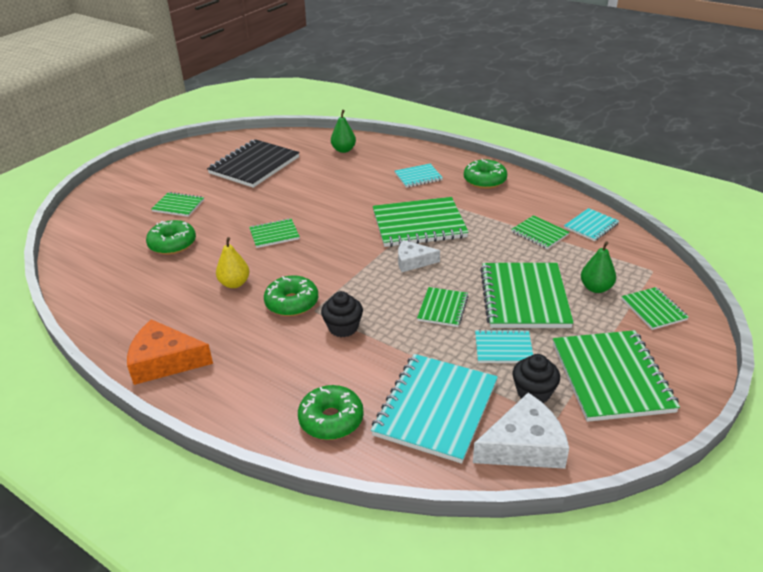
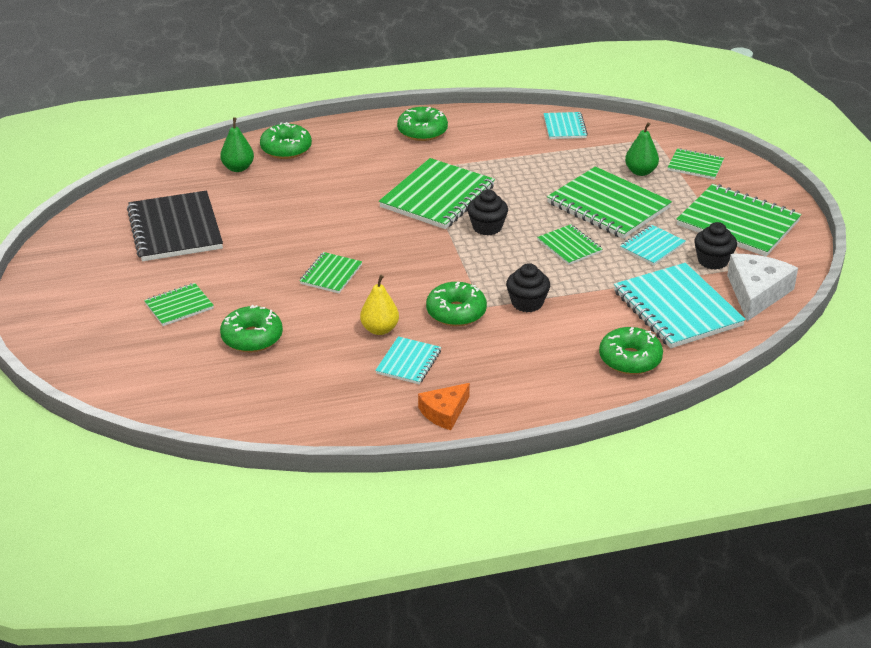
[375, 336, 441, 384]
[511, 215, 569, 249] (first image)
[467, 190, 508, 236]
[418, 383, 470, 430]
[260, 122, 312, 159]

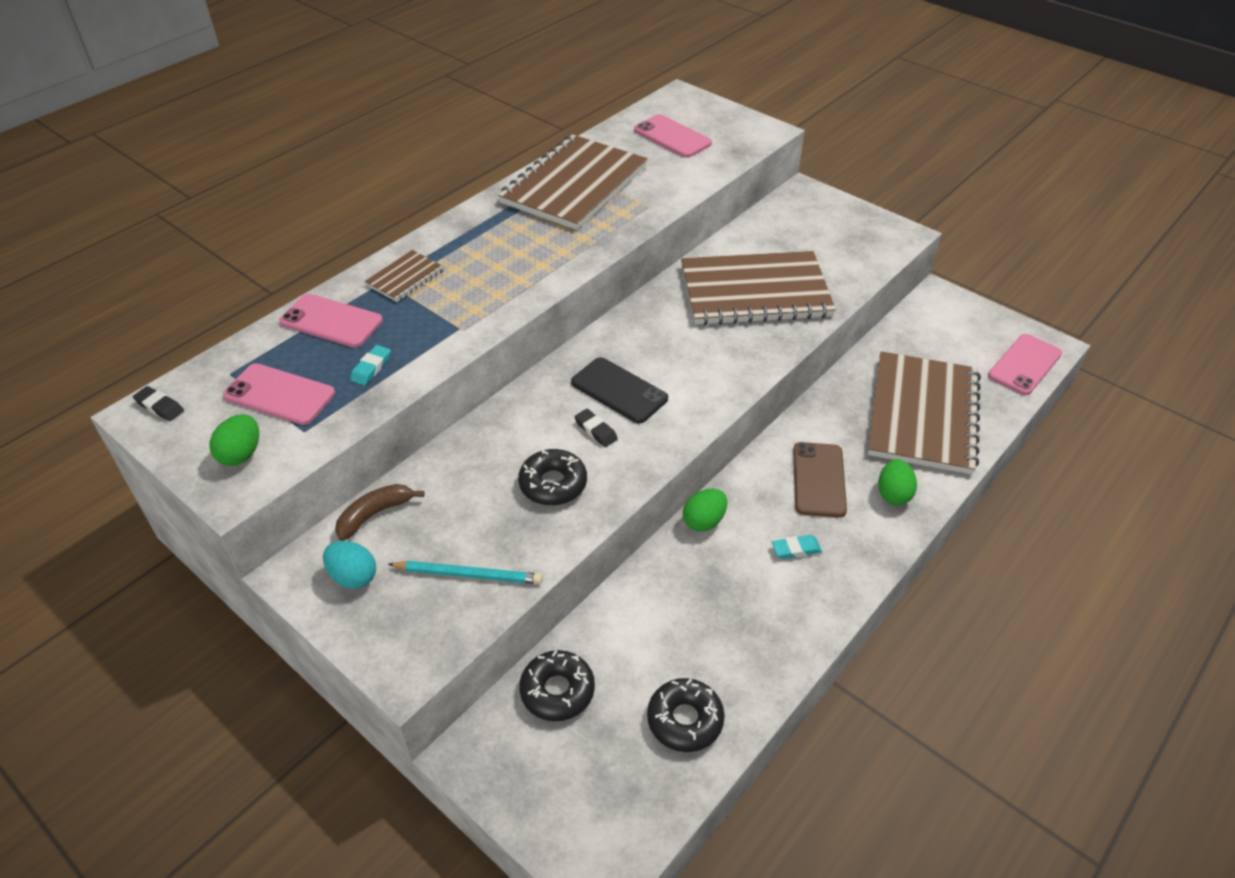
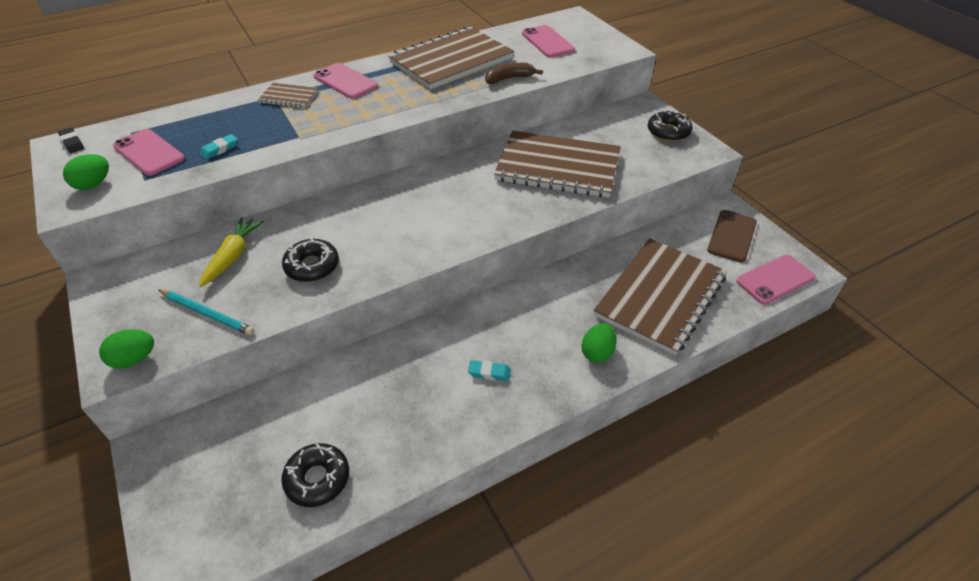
[258, 83, 319, 108]
[313, 63, 378, 99]
[571, 357, 668, 424] (first image)
[575, 409, 618, 447] (first image)
[707, 210, 757, 262]
[485, 63, 543, 84]
[99, 329, 154, 369]
[323, 541, 376, 589] (first image)
[648, 110, 692, 142]
[199, 217, 264, 287]

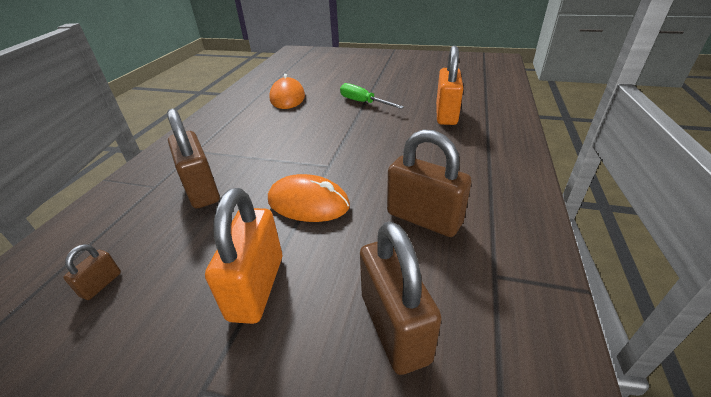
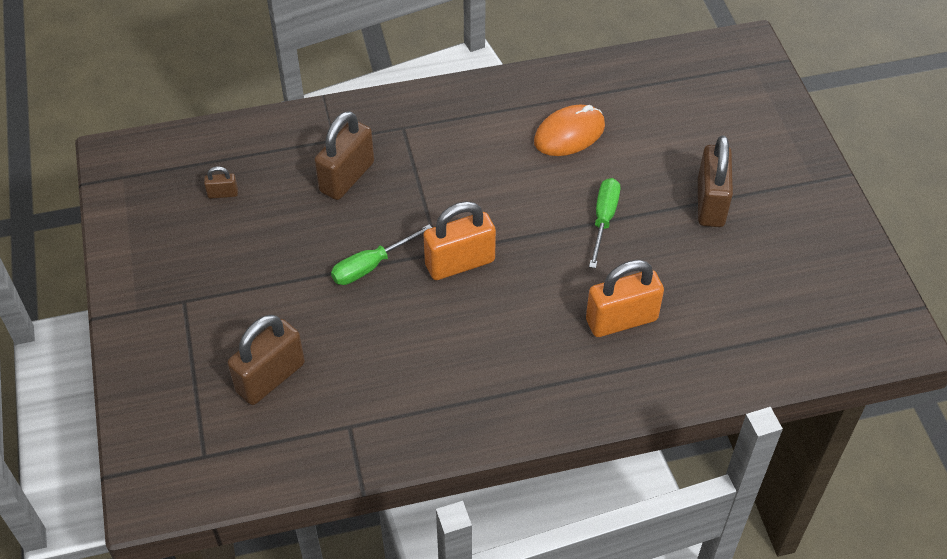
[698, 136, 733, 227]
[331, 225, 432, 285]
[423, 201, 496, 280]

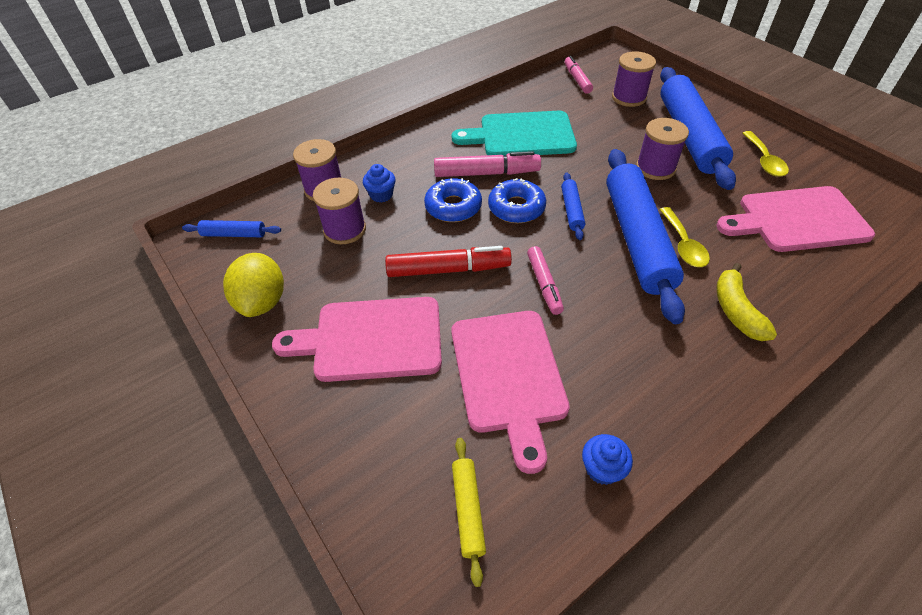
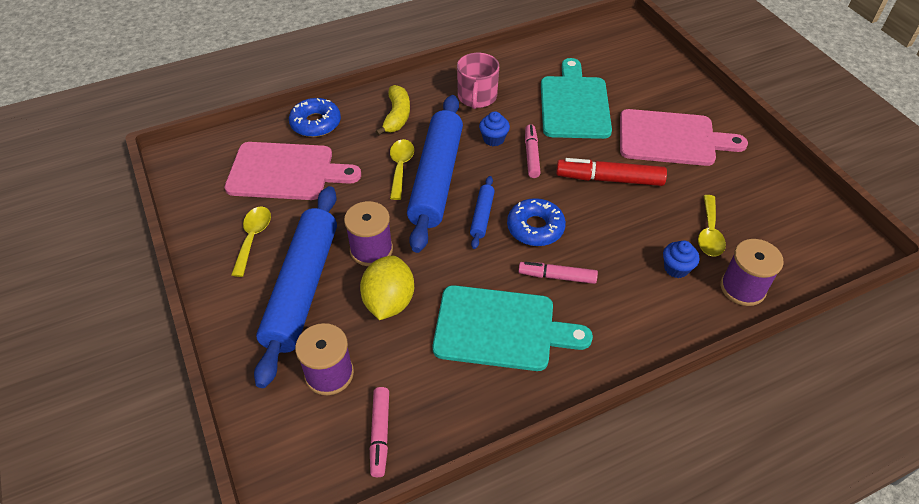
[518, 262, 598, 284]
[698, 195, 726, 256]
[289, 98, 341, 137]
[182, 220, 281, 237] (first image)
[360, 256, 414, 320]
[541, 58, 612, 139]
[479, 111, 510, 146]
[452, 438, 486, 587] (first image)
[457, 53, 499, 109]

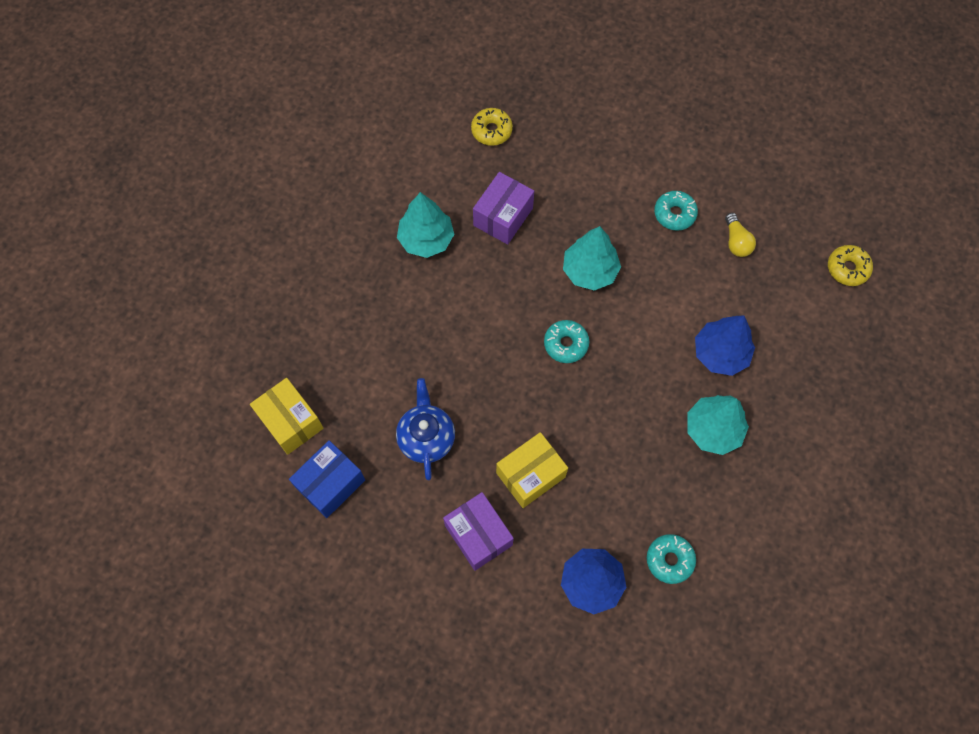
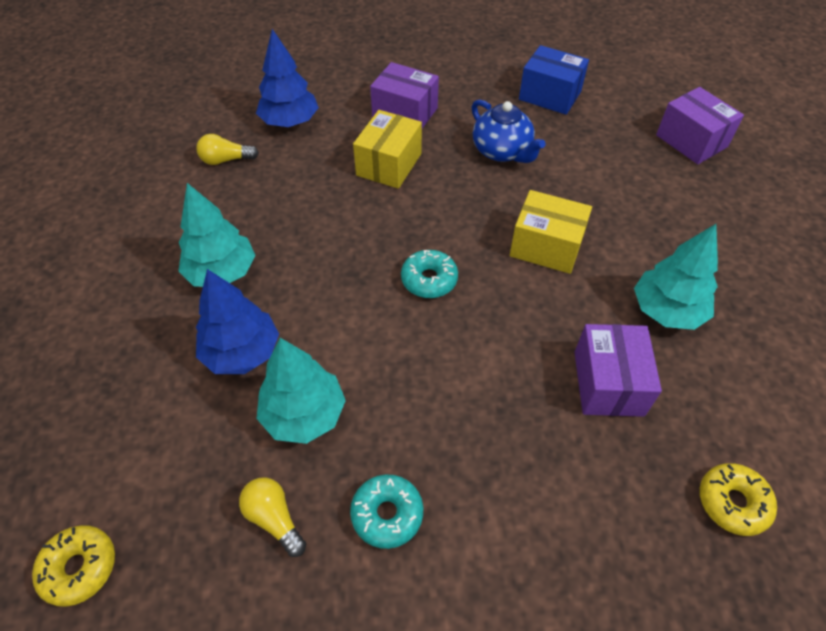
[257, 338, 346, 444]
[510, 190, 592, 274]
[519, 45, 589, 115]
[196, 134, 259, 165]
[656, 87, 744, 164]

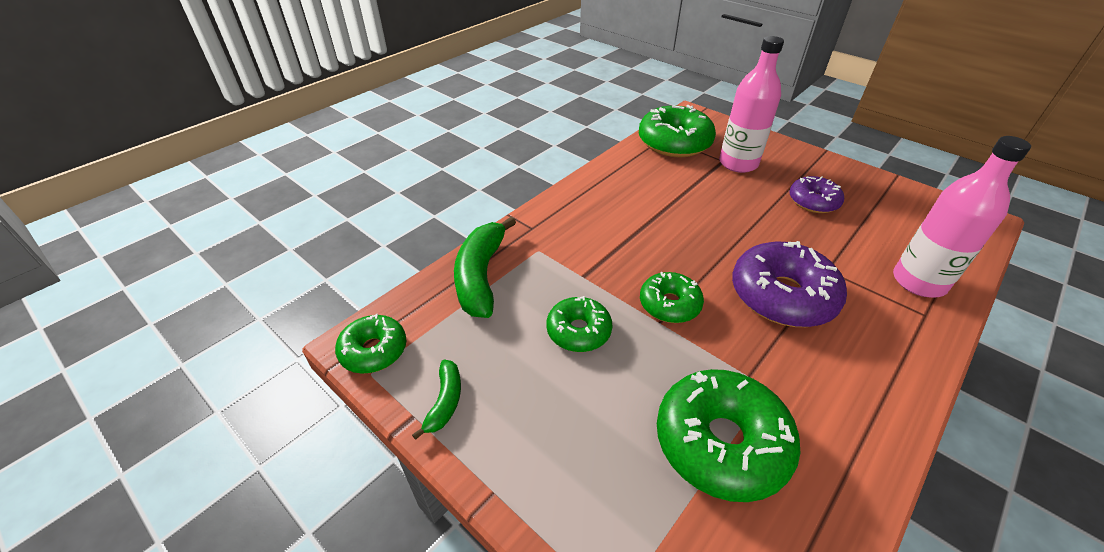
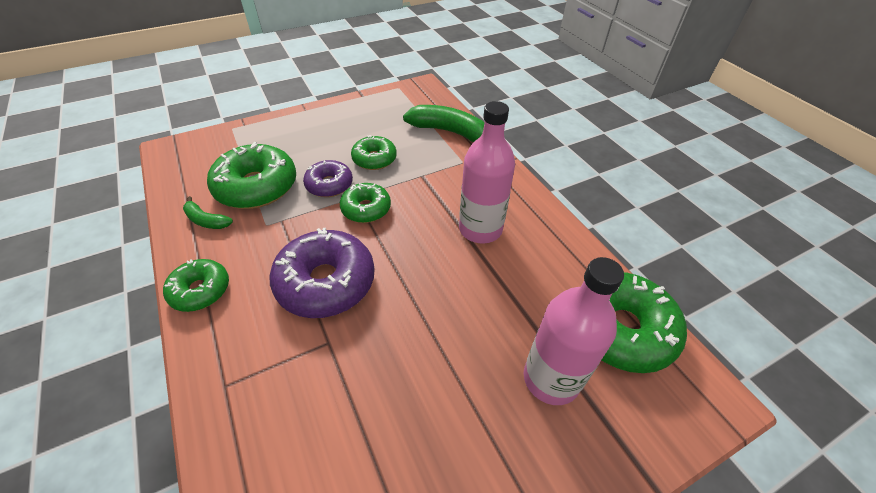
[459, 101, 515, 244]
[303, 160, 353, 197]
[163, 259, 229, 312]
[183, 196, 233, 229]

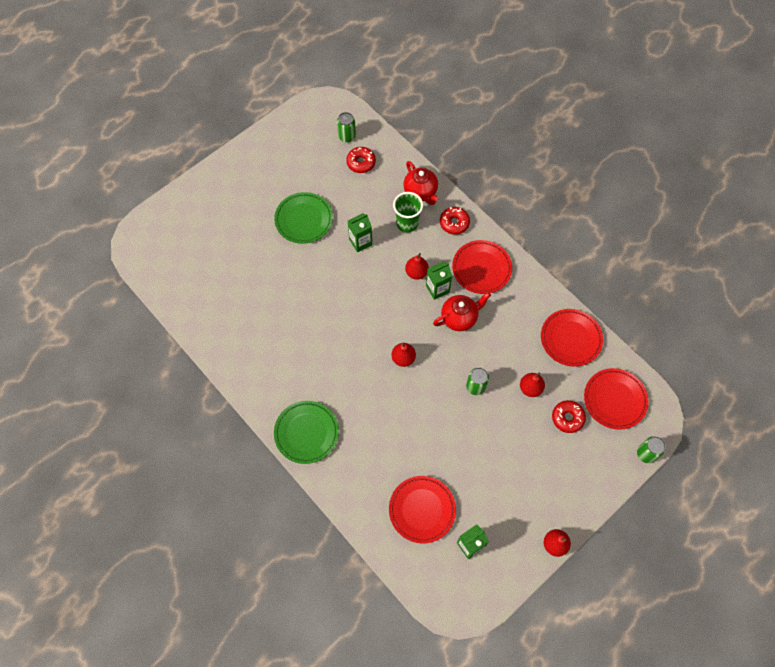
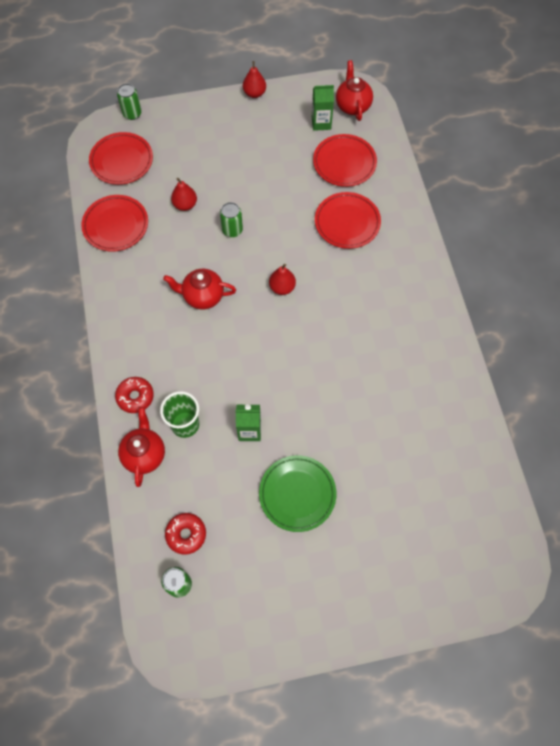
[315, 192, 381, 249]
[405, 253, 429, 280] (first image)
[426, 261, 452, 300] (first image)
[552, 400, 586, 433] (first image)
[274, 401, 339, 464] (first image)
[336, 60, 373, 121]

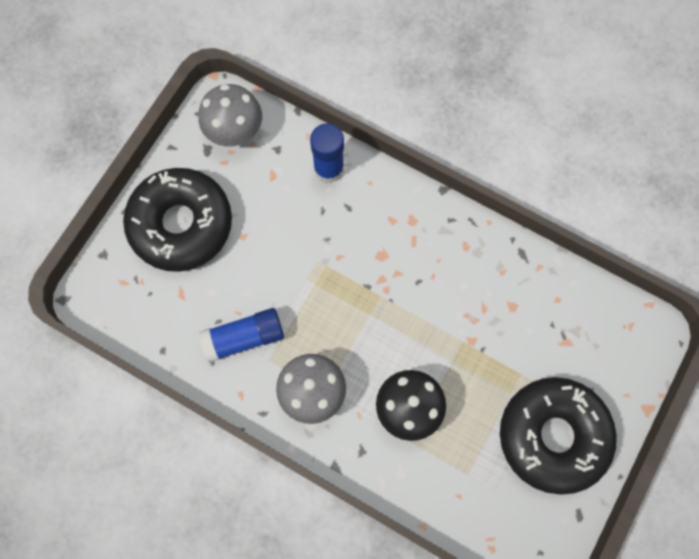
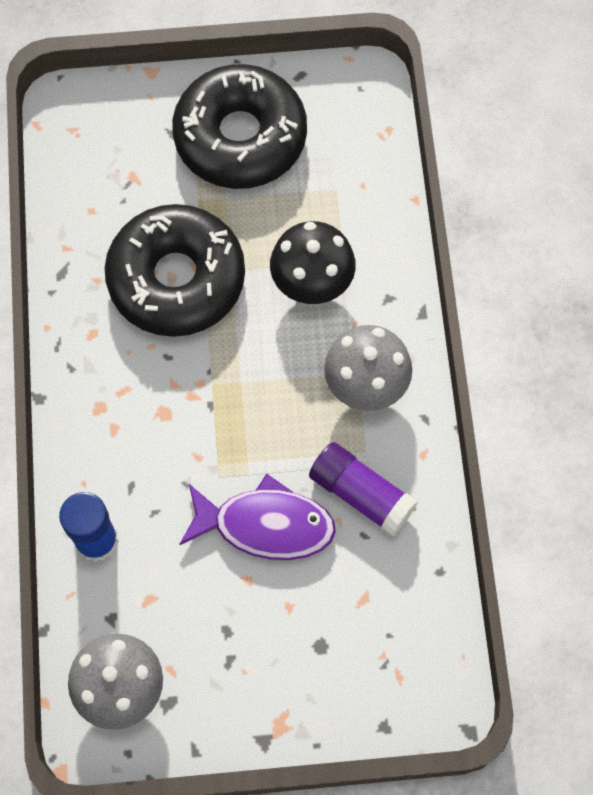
[105, 204, 245, 337]
[309, 442, 418, 537]
[179, 473, 336, 560]

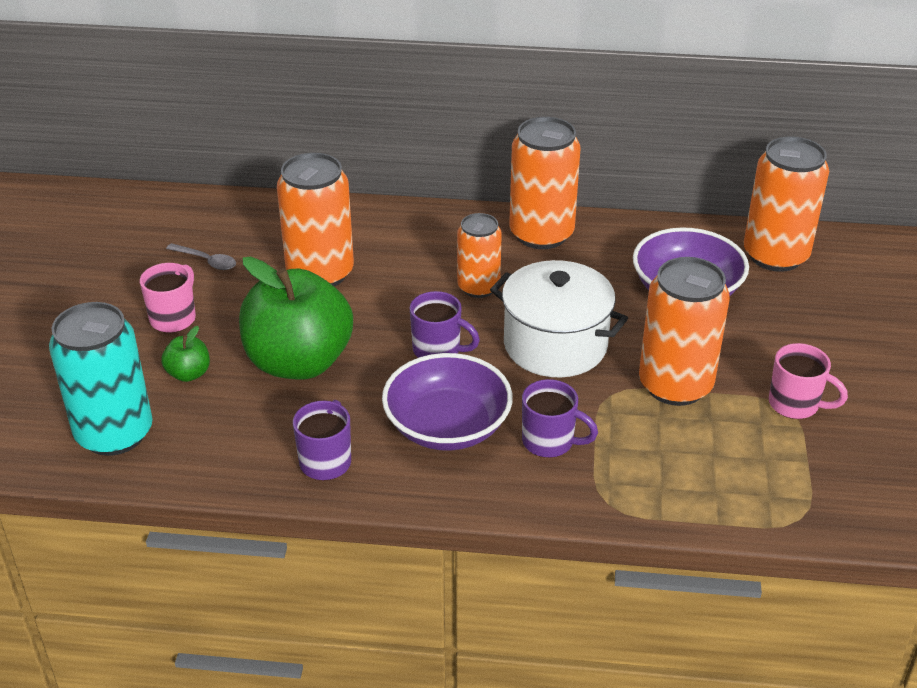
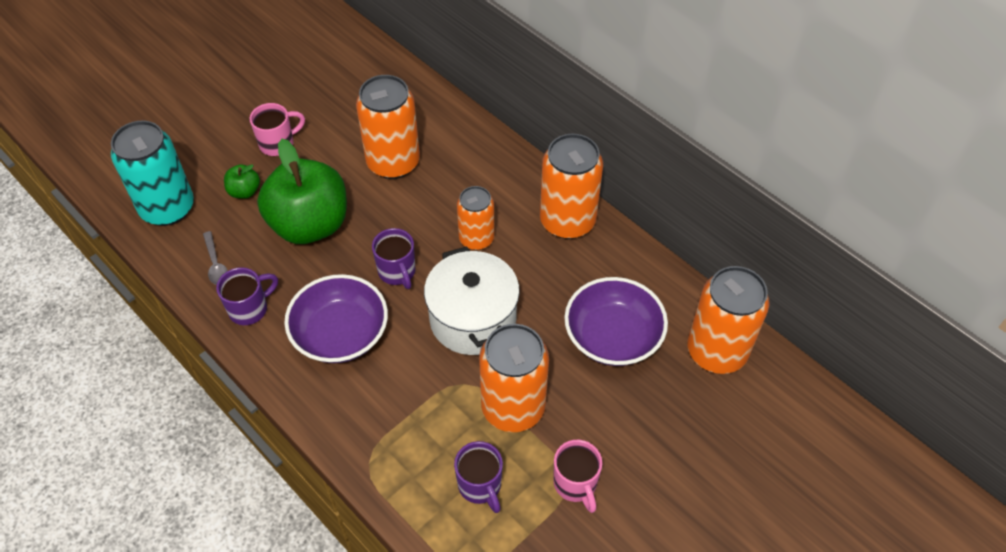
[203, 231, 228, 285]
[454, 441, 503, 513]

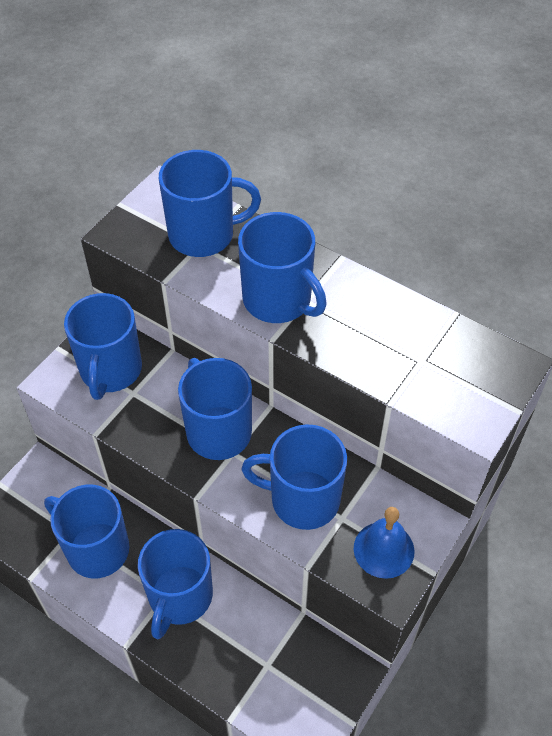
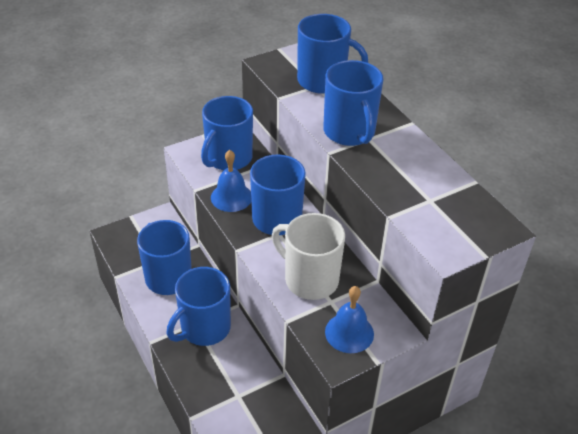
[272, 213, 345, 300]
[211, 150, 251, 212]

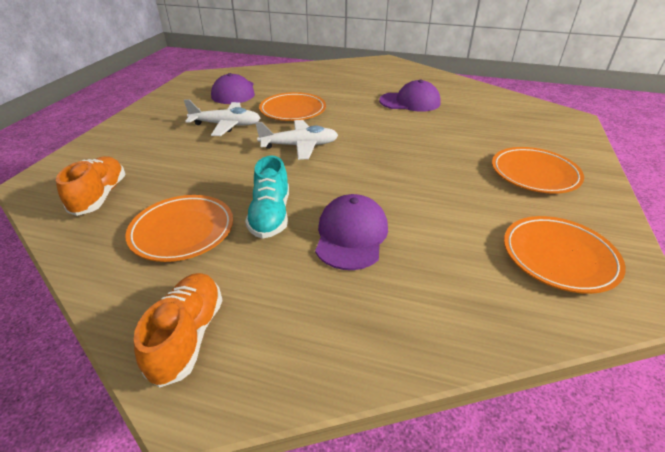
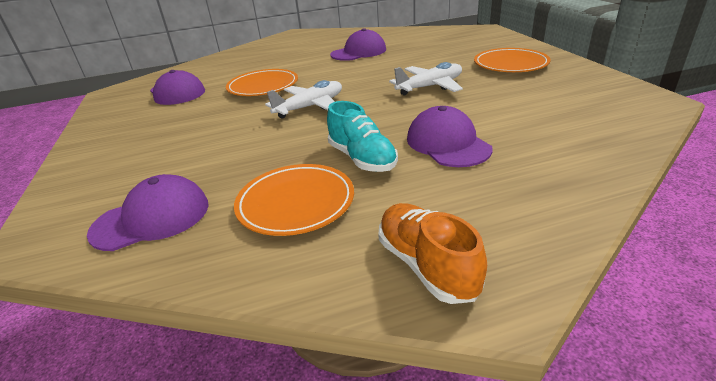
[389, 62, 463, 96]
[87, 174, 209, 251]
[504, 216, 626, 294] (first image)

